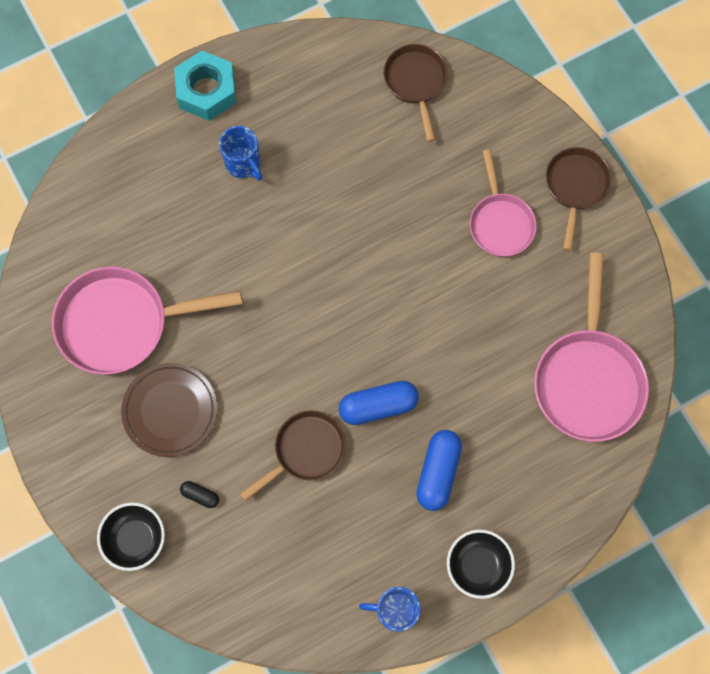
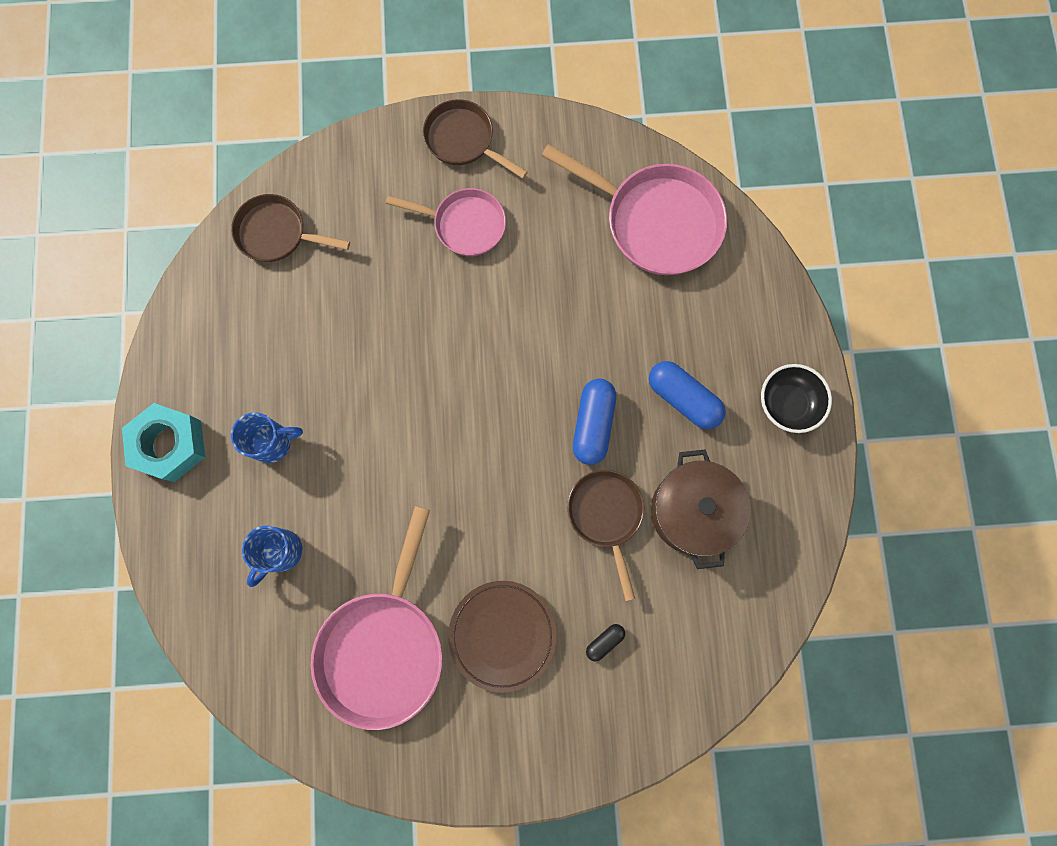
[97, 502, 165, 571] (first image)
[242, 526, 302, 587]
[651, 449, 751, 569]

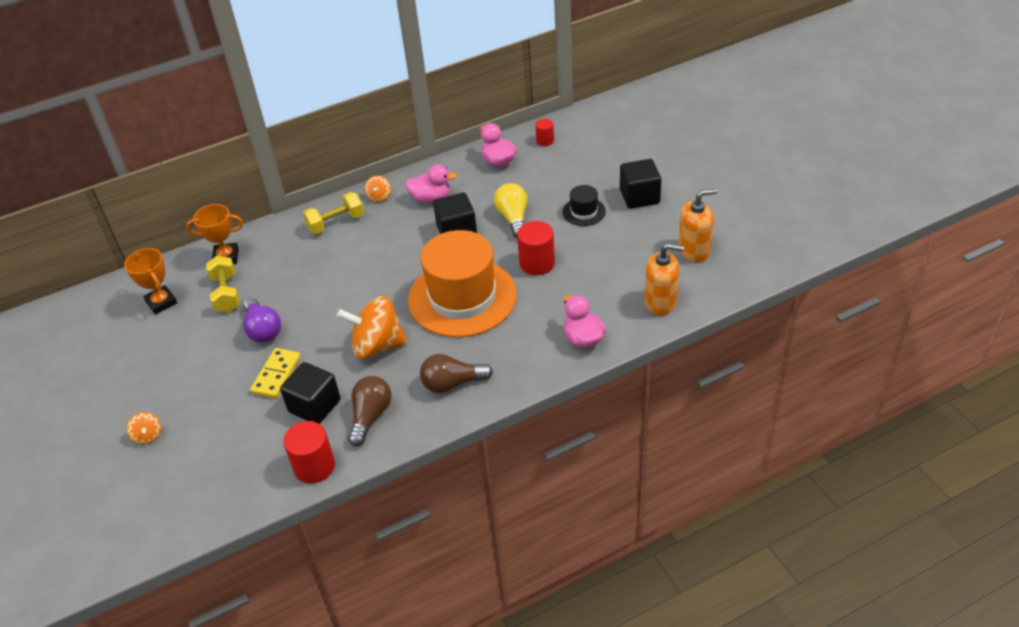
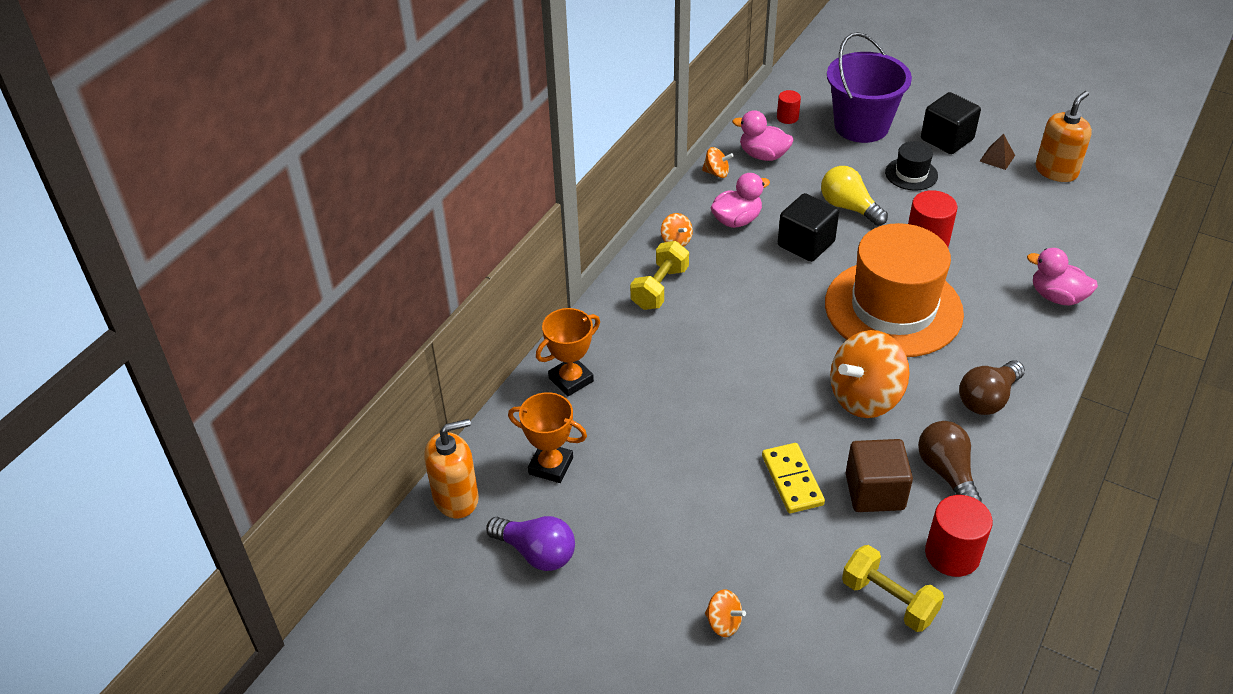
[424, 419, 479, 518]
[842, 545, 944, 632]
[486, 516, 575, 571]
[846, 439, 913, 512]
[827, 32, 912, 143]
[980, 134, 1015, 170]
[702, 147, 734, 178]

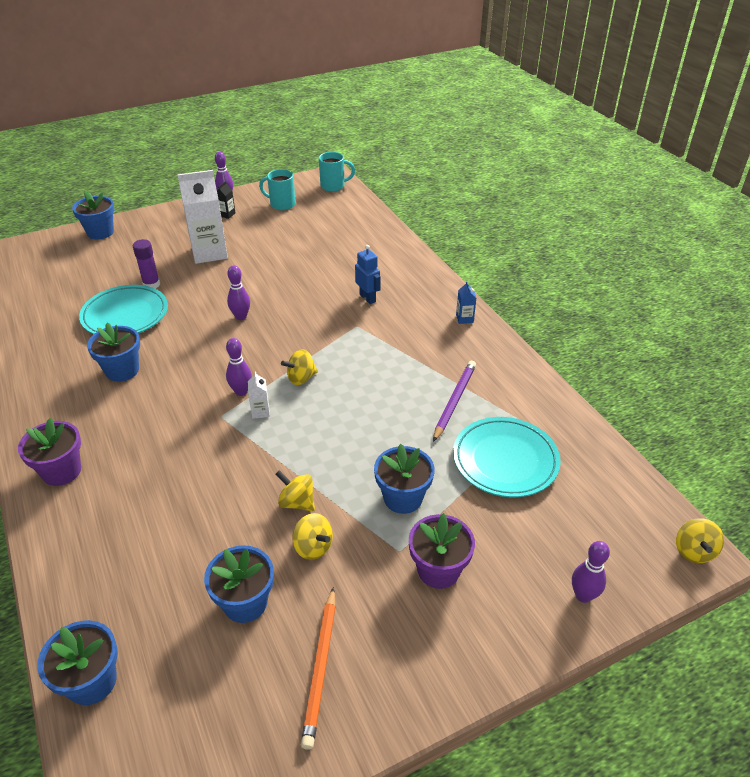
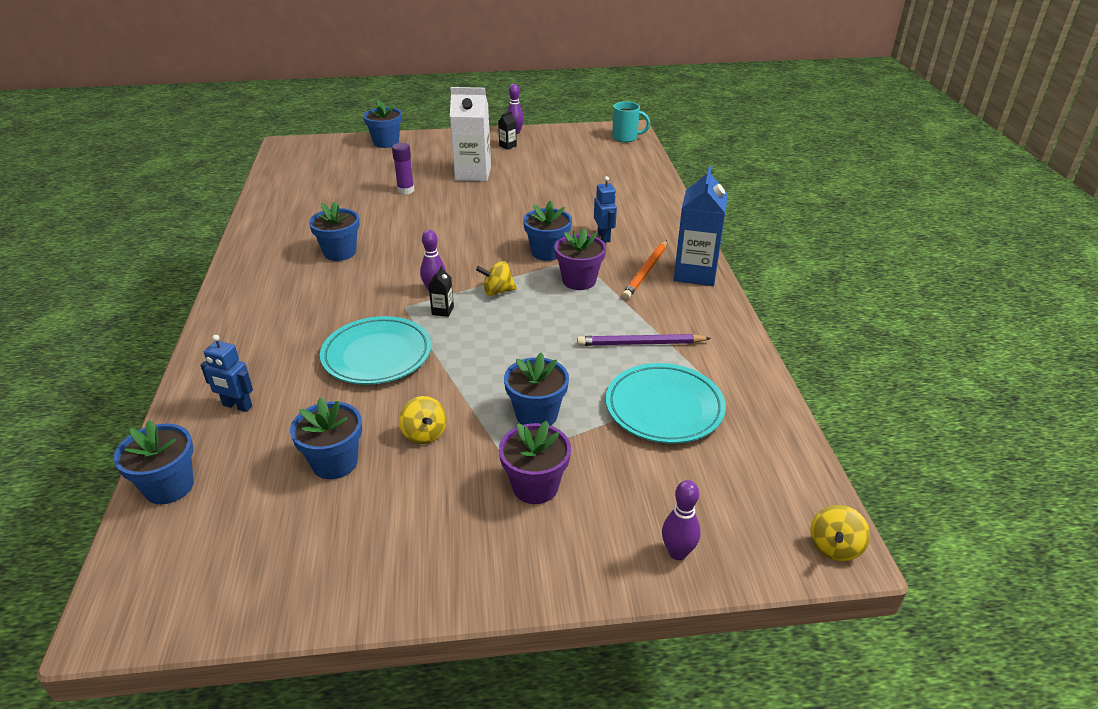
[259, 169, 295, 210] (first image)
[227, 265, 250, 320] (first image)
[674, 166, 728, 286]
[320, 316, 431, 385]
[577, 334, 711, 346]
[428, 266, 454, 317]
[554, 228, 606, 290]
[276, 470, 315, 511] (first image)
[622, 240, 667, 299]
[523, 200, 572, 261]
[200, 335, 253, 412]

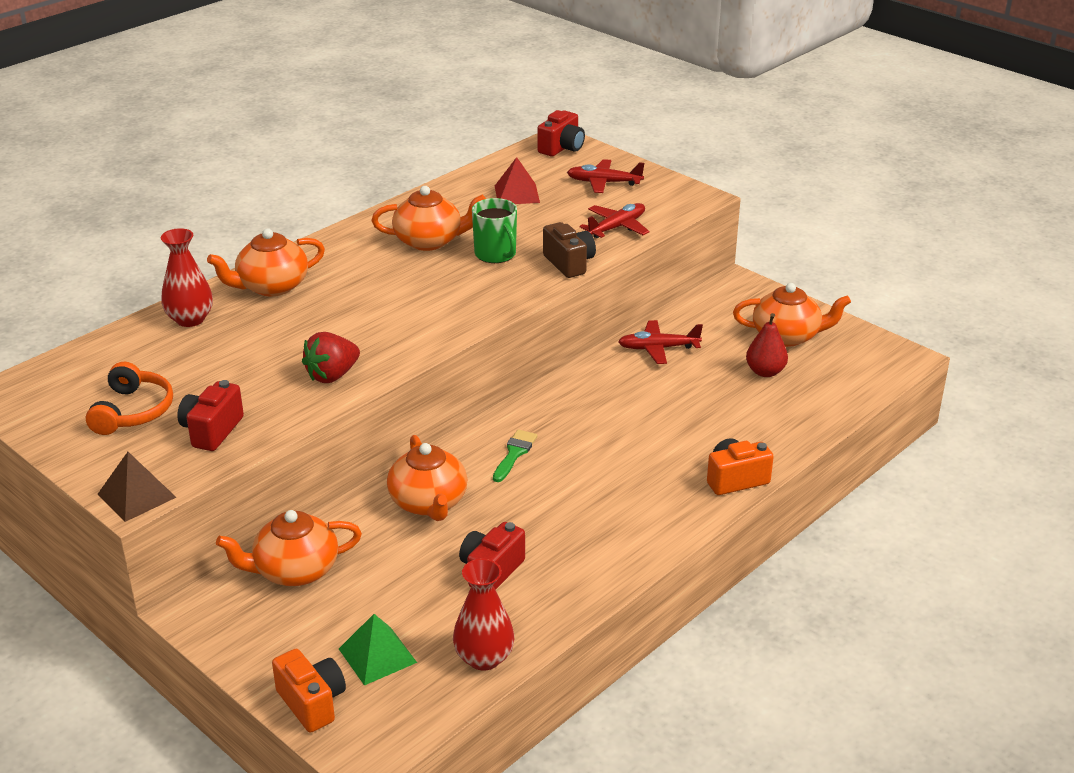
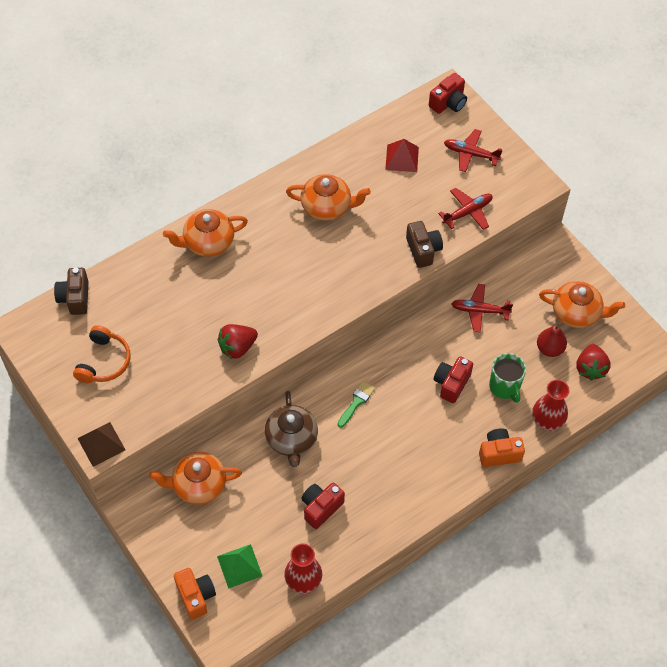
[489, 353, 526, 403]
[532, 380, 570, 431]
[434, 356, 473, 403]
[265, 391, 318, 467]
[54, 268, 89, 315]
[576, 344, 611, 381]

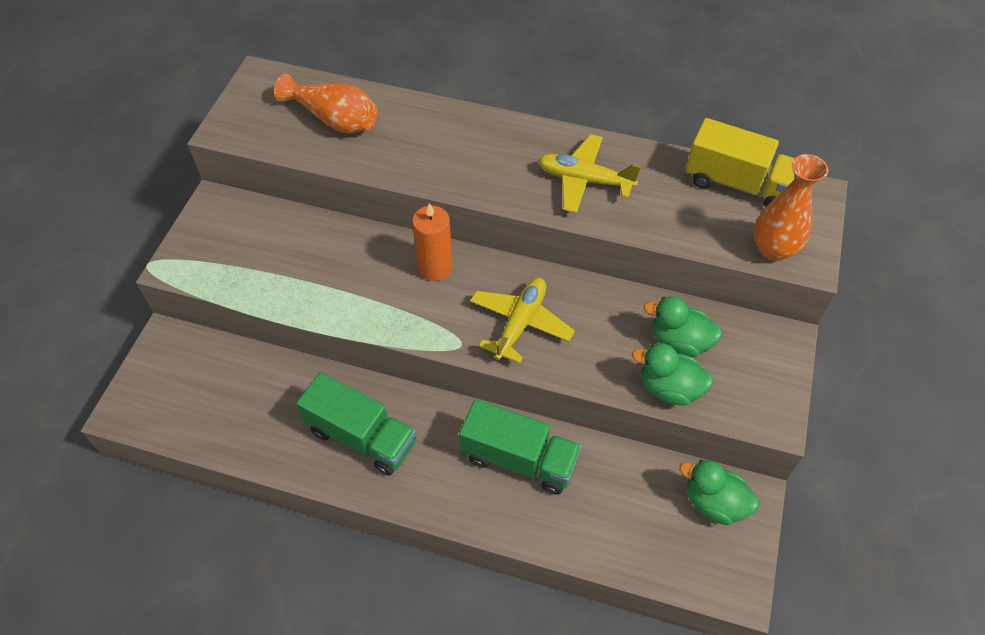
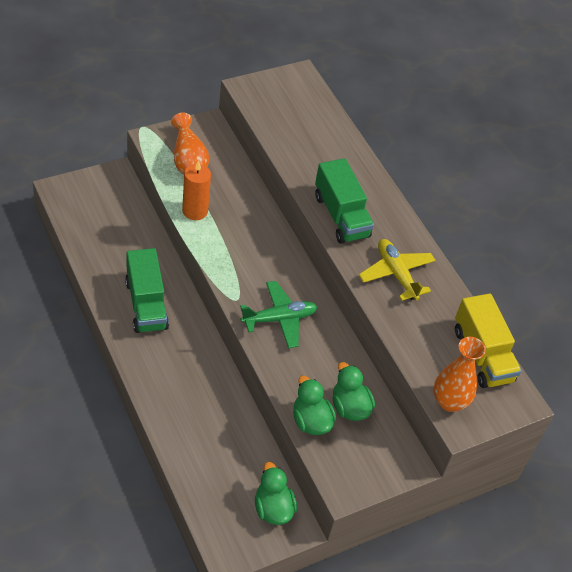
[171, 113, 209, 175]
[182, 160, 211, 220]
[240, 281, 317, 348]
[315, 158, 374, 244]

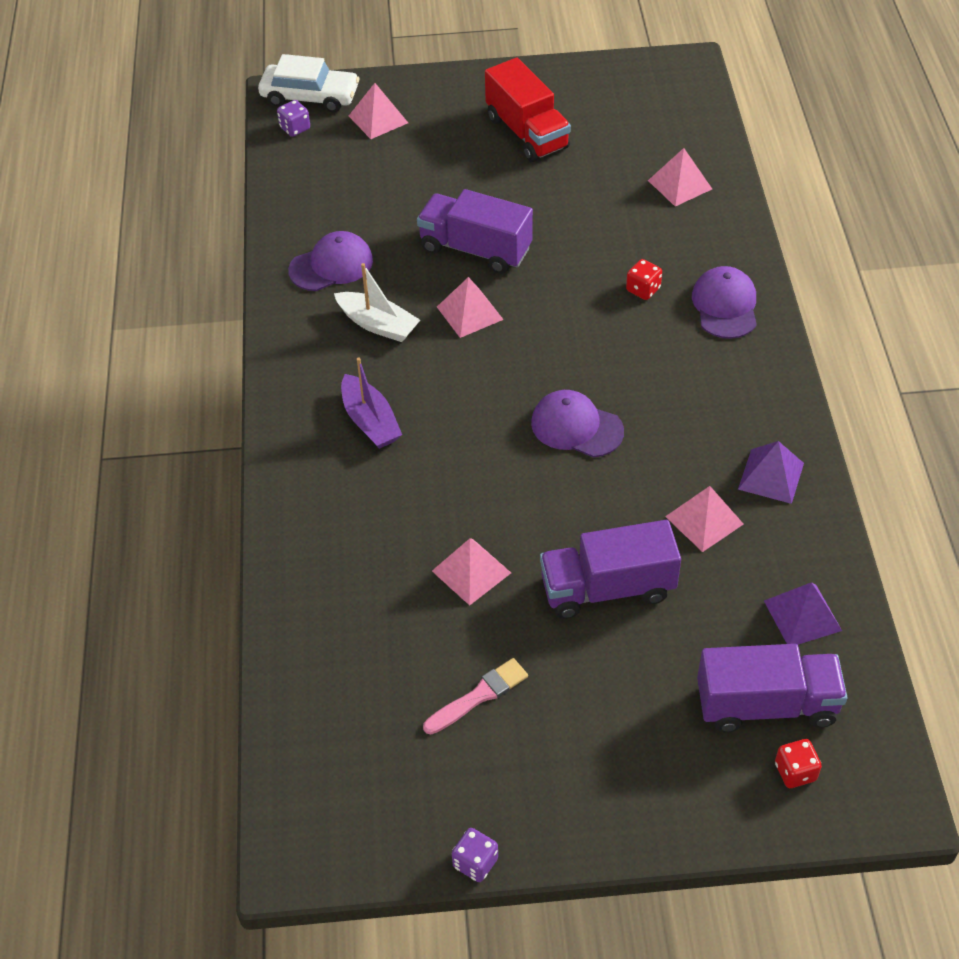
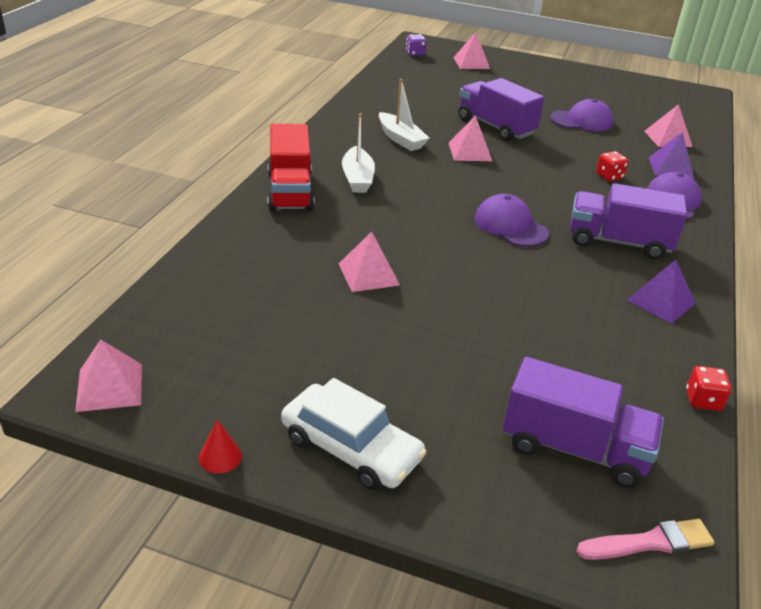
[281, 378, 426, 490]
[267, 124, 314, 211]
[550, 99, 614, 131]
[342, 113, 375, 193]
[75, 339, 142, 412]
[570, 183, 687, 259]
[649, 132, 694, 179]
[576, 519, 714, 560]
[686, 366, 731, 411]
[199, 419, 242, 473]

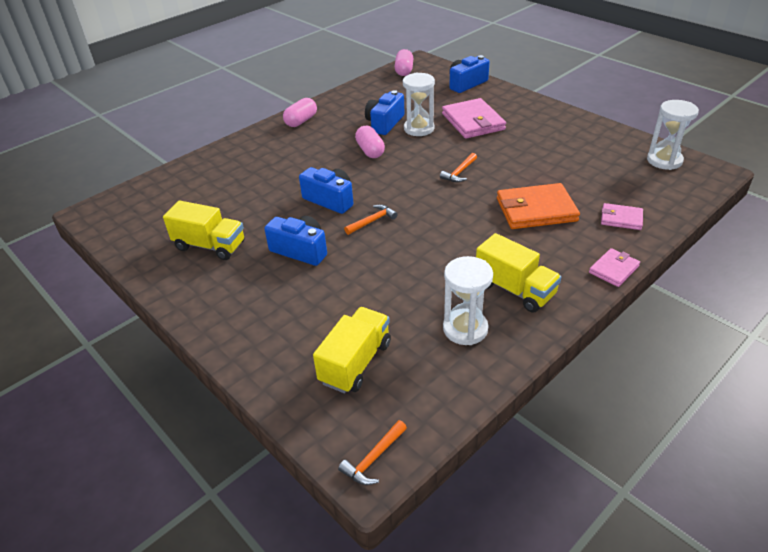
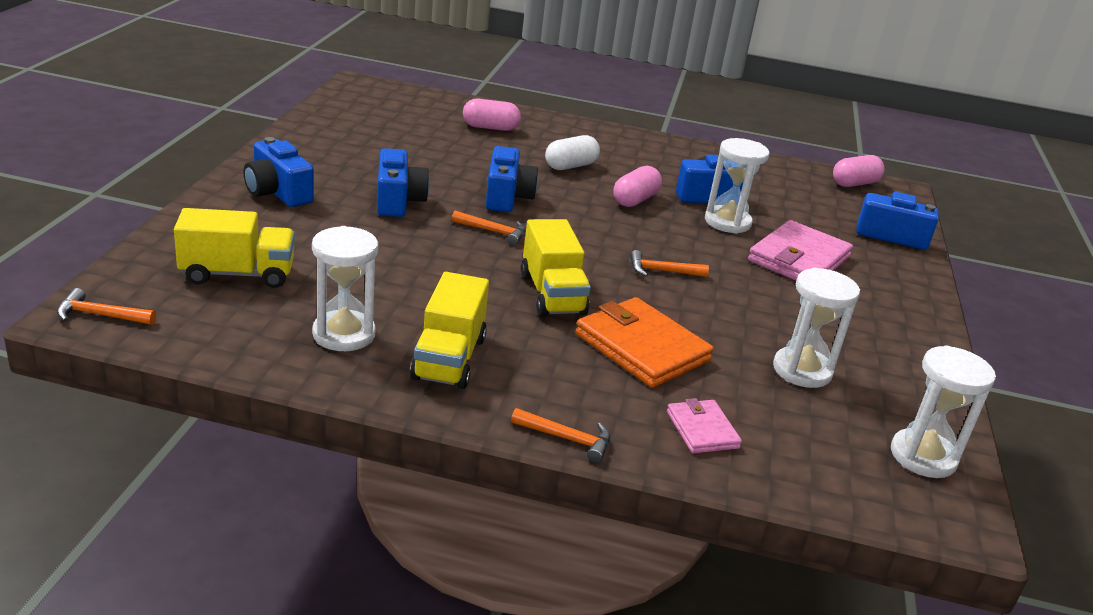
[463, 99, 521, 131]
[521, 219, 591, 317]
[511, 408, 611, 463]
[545, 135, 600, 170]
[244, 137, 314, 207]
[773, 268, 860, 388]

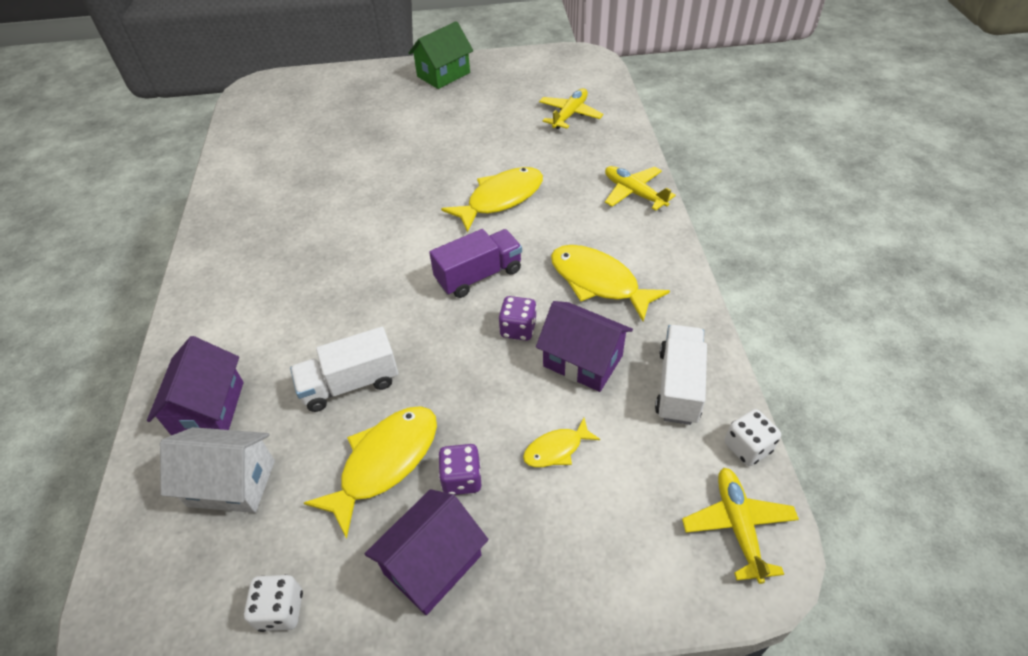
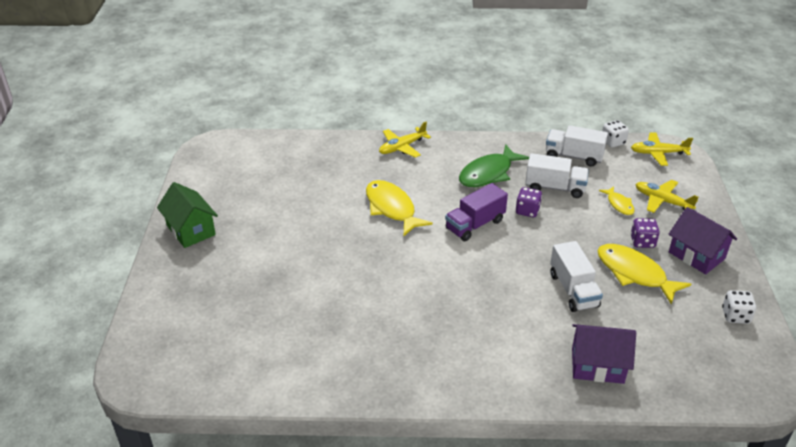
[636, 180, 699, 213]
[445, 183, 508, 241]
[459, 145, 529, 187]
[525, 153, 589, 198]
[160, 427, 275, 513] (first image)

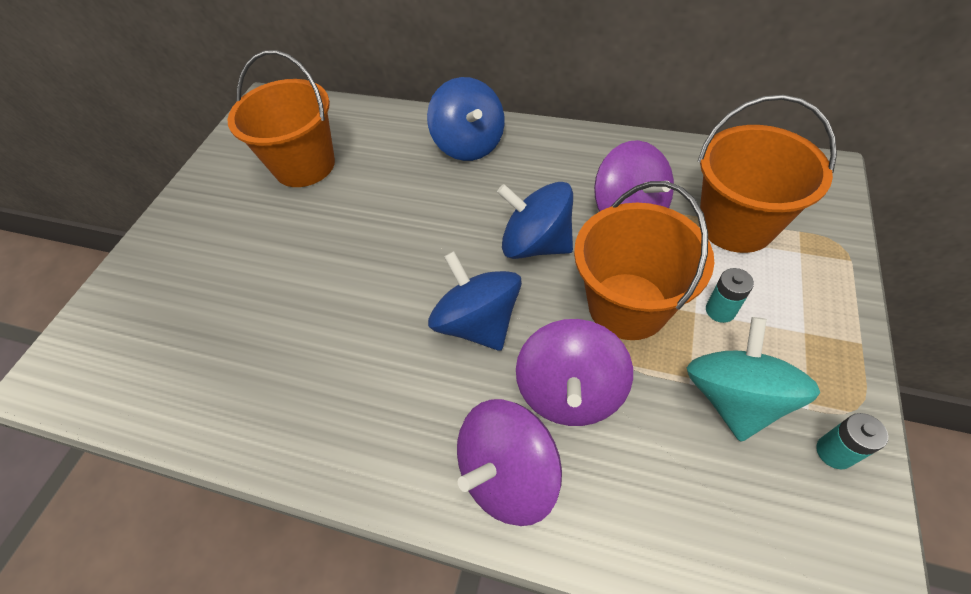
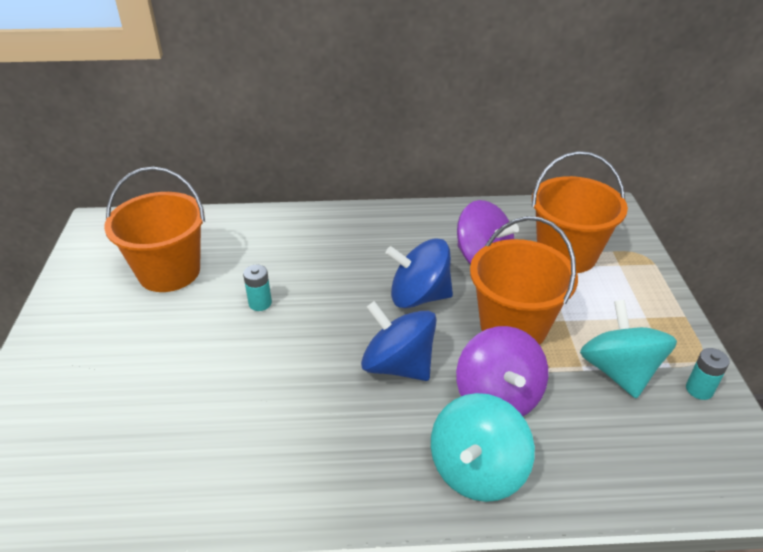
[427, 77, 505, 161] (first image)
[243, 265, 272, 311]
[431, 393, 535, 502]

